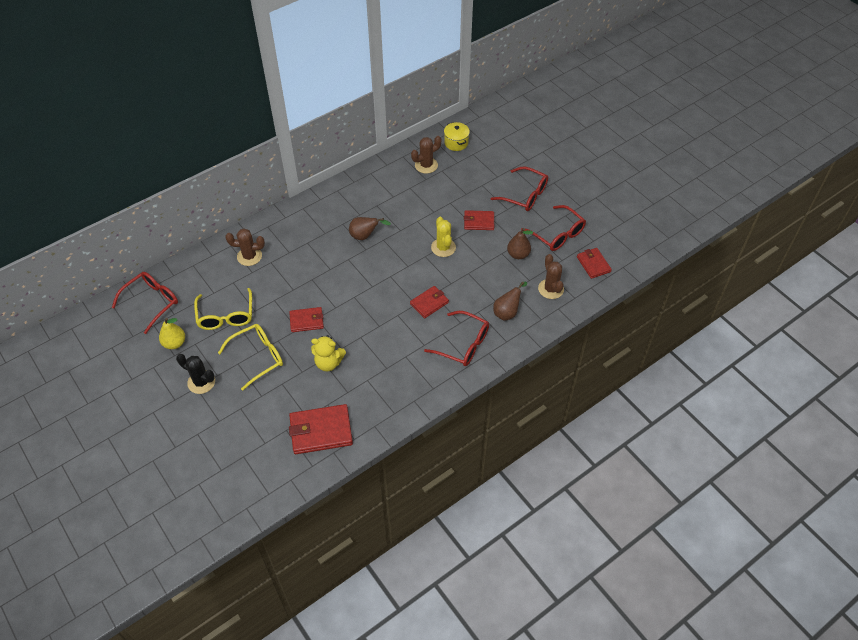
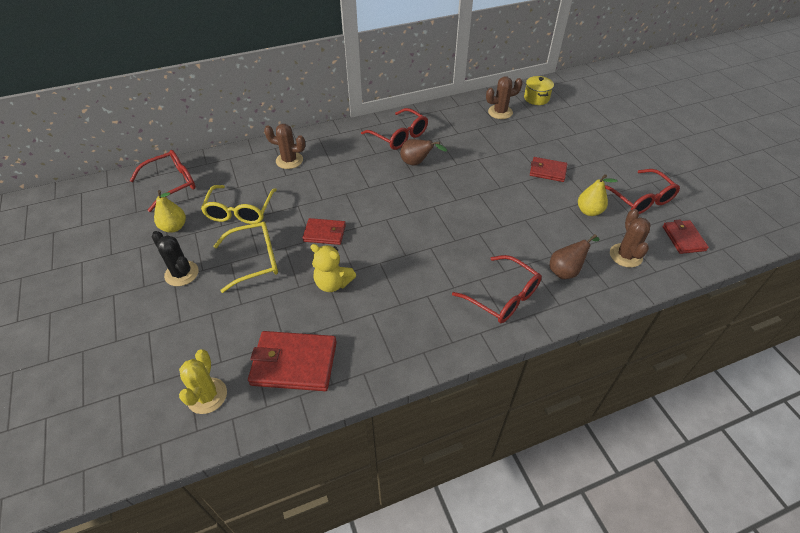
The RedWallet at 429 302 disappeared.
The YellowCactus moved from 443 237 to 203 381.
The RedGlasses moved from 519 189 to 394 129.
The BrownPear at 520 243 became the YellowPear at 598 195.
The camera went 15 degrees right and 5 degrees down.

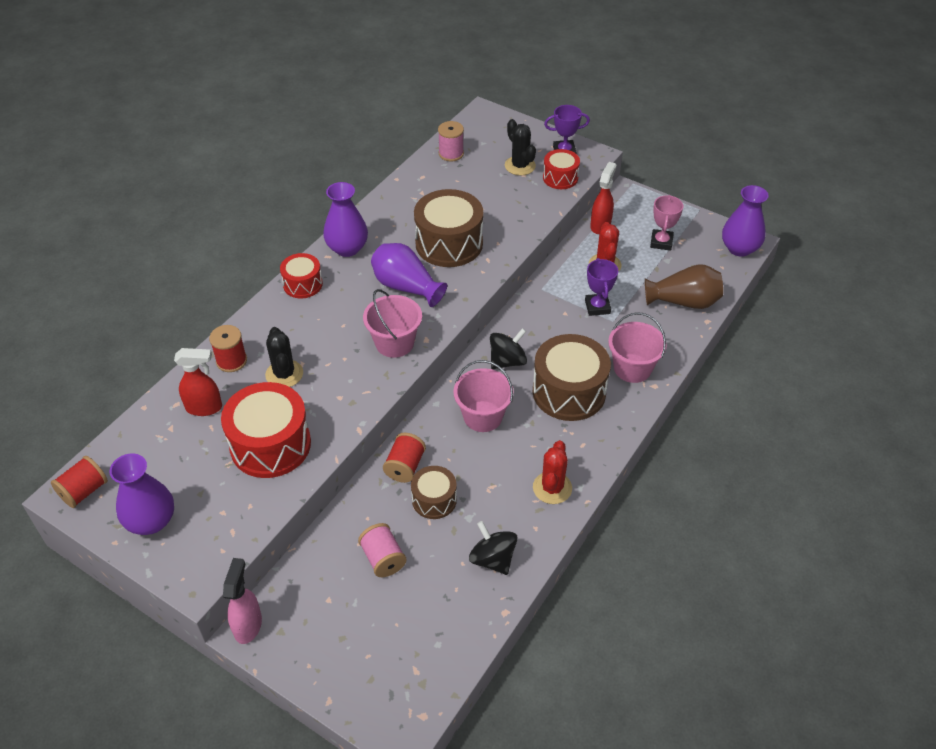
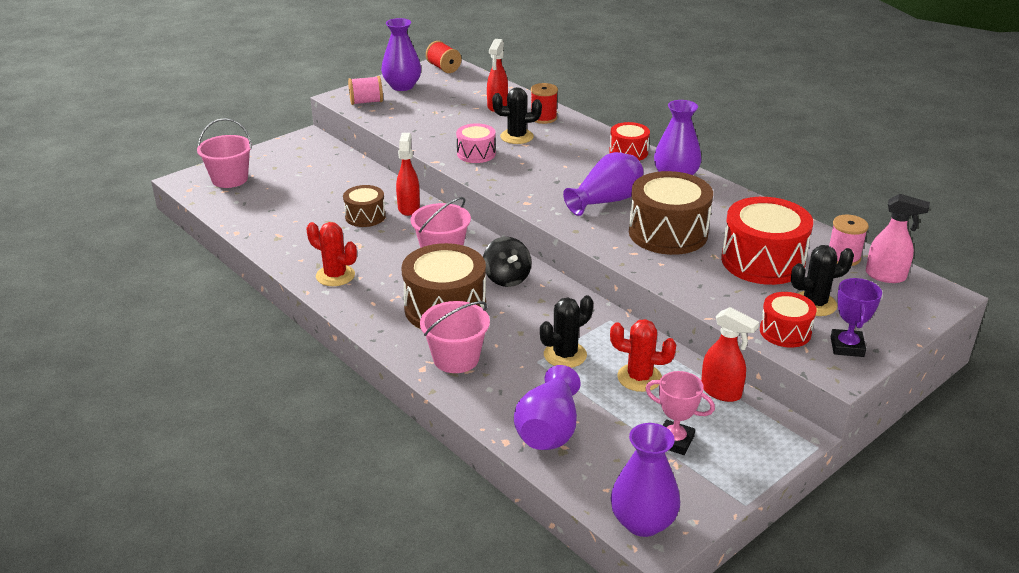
The BlackSpinningTop at 493 548 disappeared.
The PinkDrum at 476 143 appeared.
The RedDrum moved from 266 430 to 767 241.
The PinkSprayBottle moved from 242 601 to 898 238.
The PinkSpool moved from 382 550 to 365 90.
The PinkBucket moved from 392 323 to 224 153.
The RedSpool at 404 458 was replaced by the RedSprayBottle at 408 174.
The PurpleTrophy at 601 287 was replaced by the BlackCactus at 566 331.
The BrownVase at 684 286 became the PurpleVase at 547 407.
The camera went 105 degrees right and 15 degrees down.

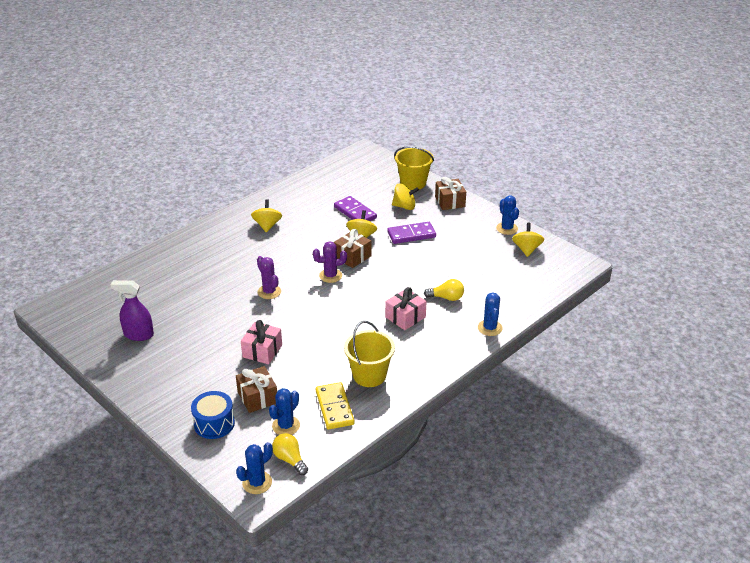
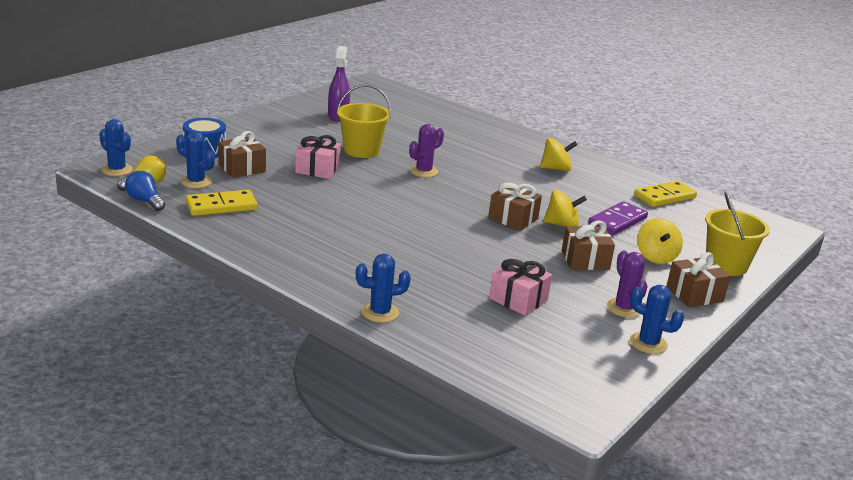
The YellowLightBulb at 444 290 disappeared.
The YellowSpinningTop at 528 239 disappeared.
The BlueLightBulb at 145 191 appeared.
The YellowDomino at 665 194 appeared.
The PurpleCactus moved from 330 262 to 627 284.
The YellowBucket moved from 369 354 to 364 121.
The PinkGift moved from 406 308 to 520 287.
The PurpleDomino at 411 233 was replaced by the BrownGift at 588 245.
The BlueCactus at 507 215 turned 60 degrees clockwise.
The camera went 80 degrees right and 10 degrees down.

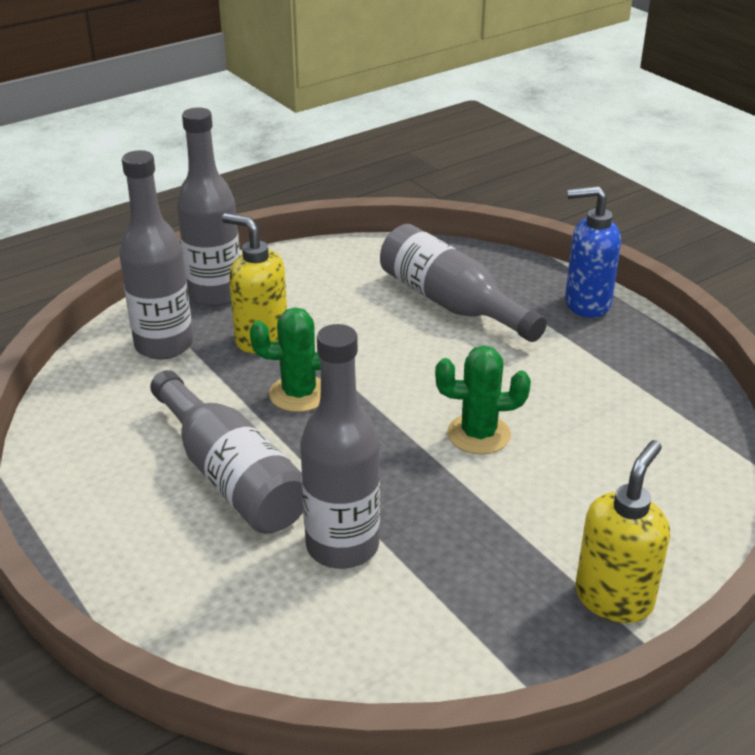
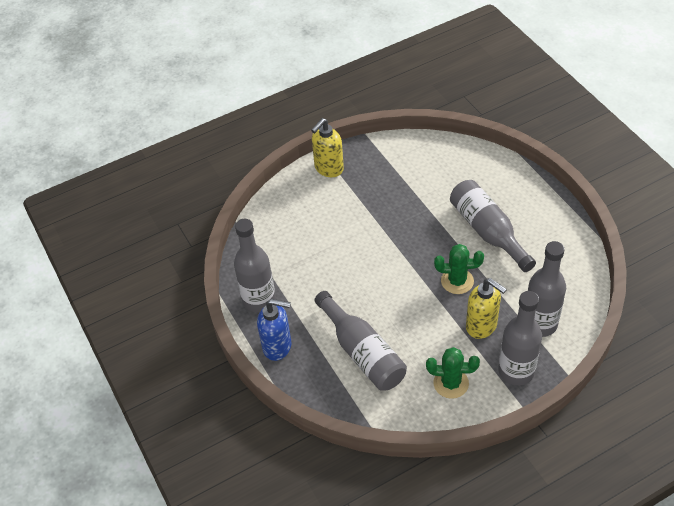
The GreyBottle moved from 340 446 to 255 265.
The GreenCactus moved from 483 399 to 453 373.
The camera went 170 degrees left and 15 degrees up.

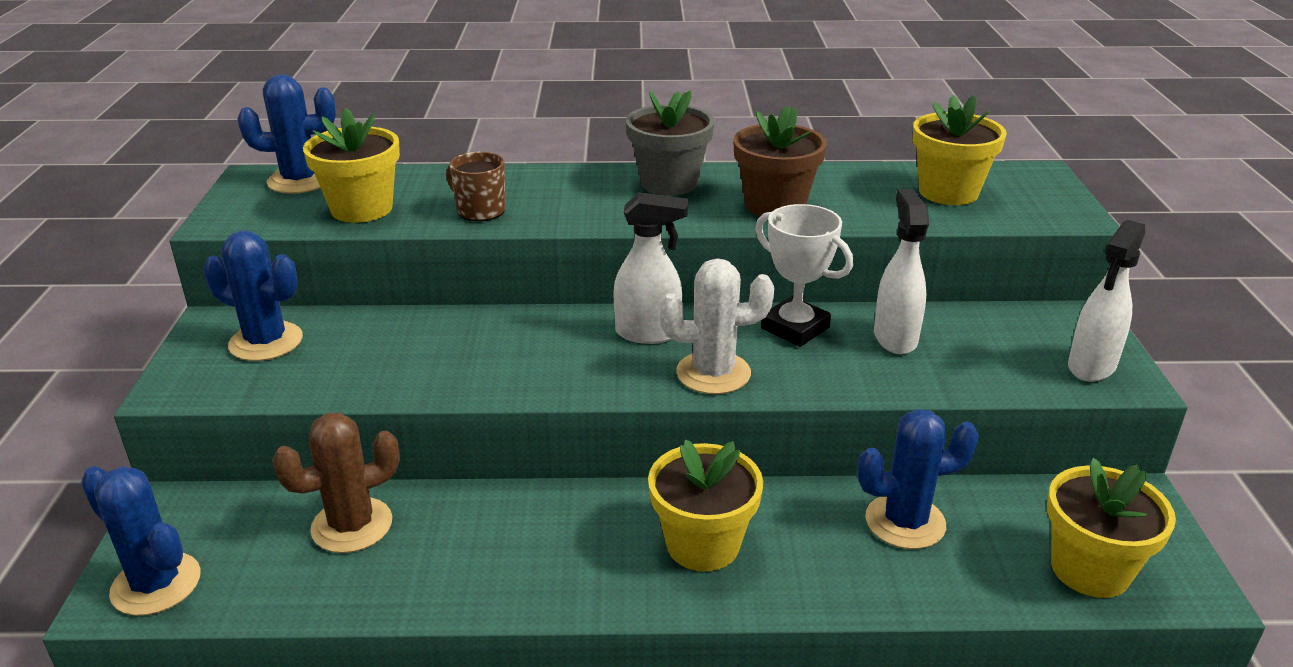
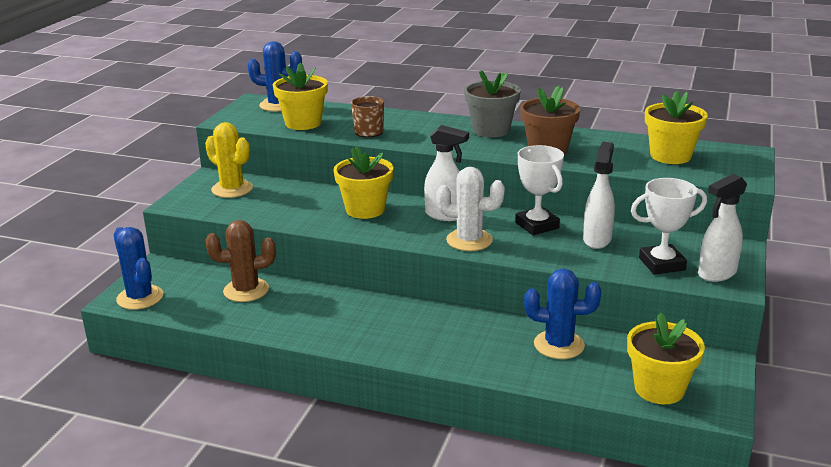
The WhiteTrophy at 669 226 appeared.
The YellowFlowerPot moved from 705 505 to 363 182.
The BlueCactus at 253 296 became the YellowCactus at 229 160.
The camera went 20 degrees right and 5 degrees down.

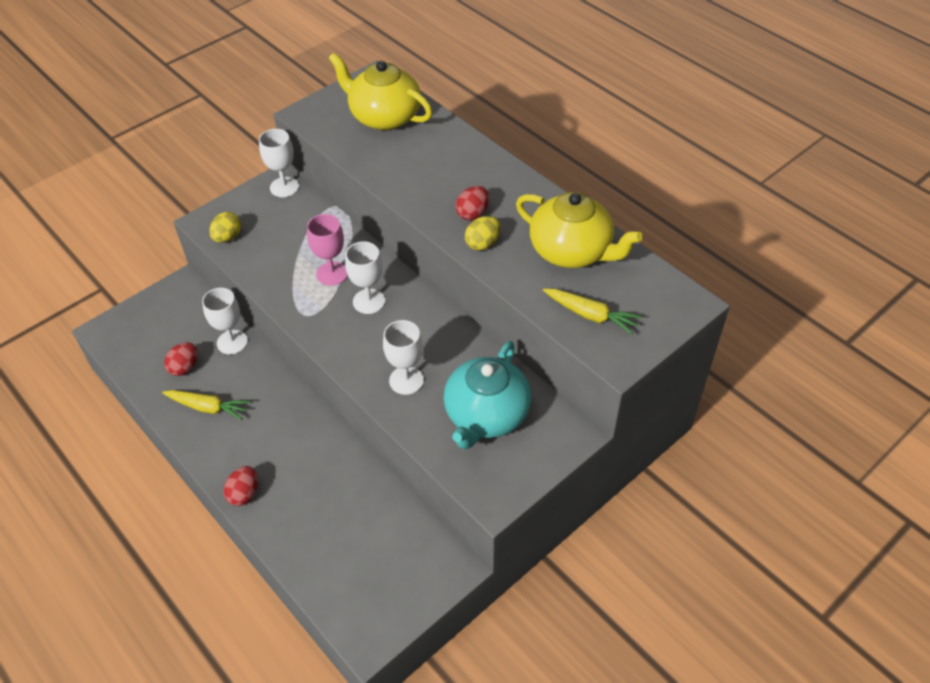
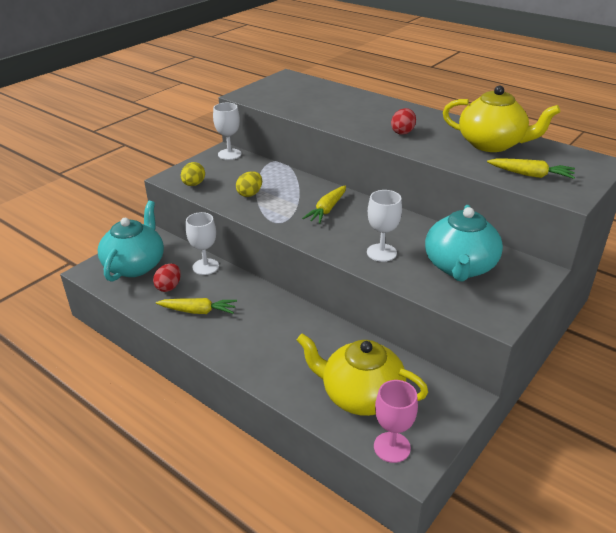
The RedEgg at 241 486 disappeared.
The TurquoiseTeapot at 131 241 appeared.
The PinkGoblet moved from 327 250 to 396 421.
The YellowTeapot moved from 380 91 to 362 374.
The YellowEgg moved from 482 233 to 249 184.
The WhiteGoblet at 365 277 was replaced by the YellowCarrot at 324 205.
The camera went 10 degrees left and 15 degrees down.

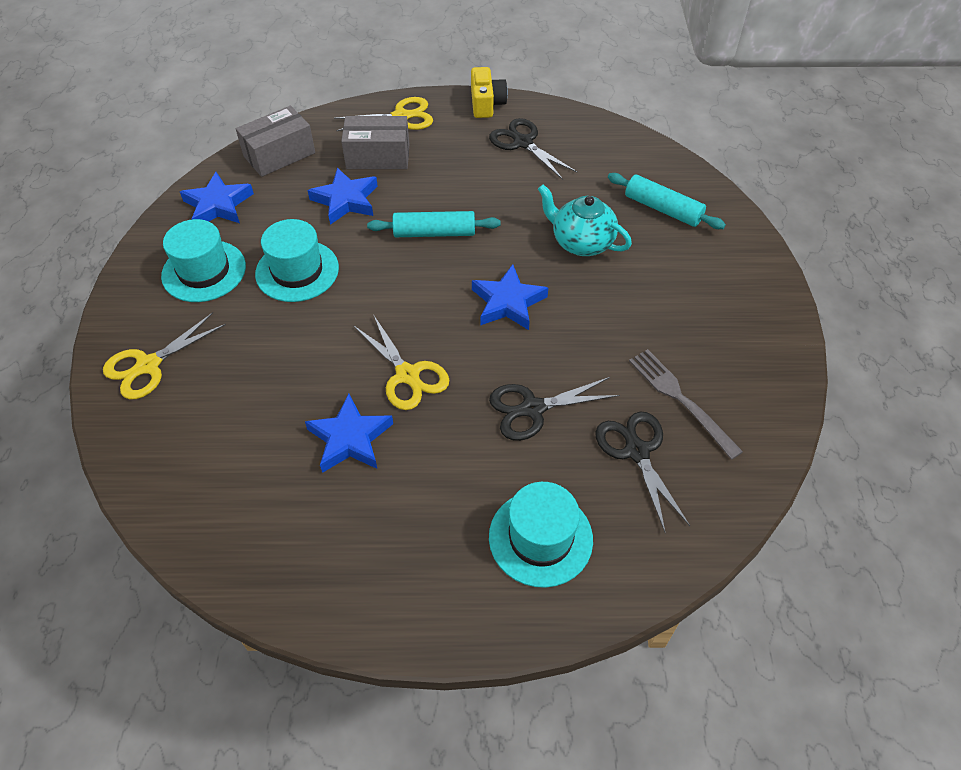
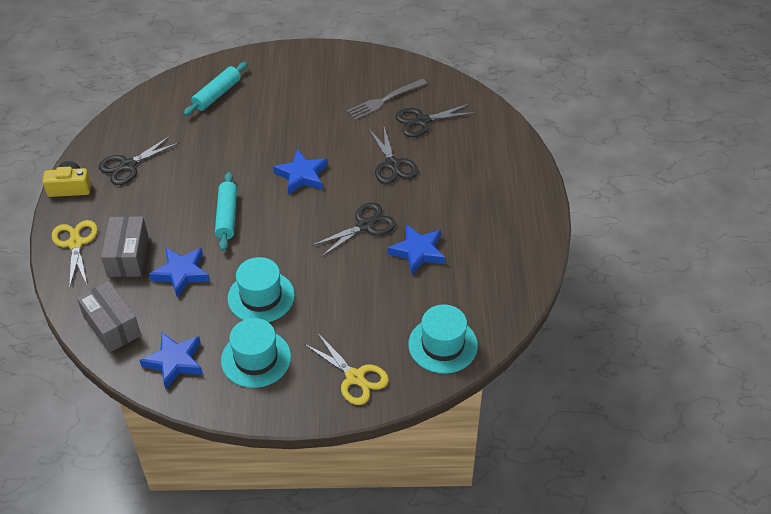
The TurquoiseTeapot at 585 220 disappeared.
The TurquoiseHat moved from 541 535 to 443 339.
The YellowScissors at 401 362 became the BlackScissors at 353 230.
The camera went 90 degrees left and 5 degrees down.

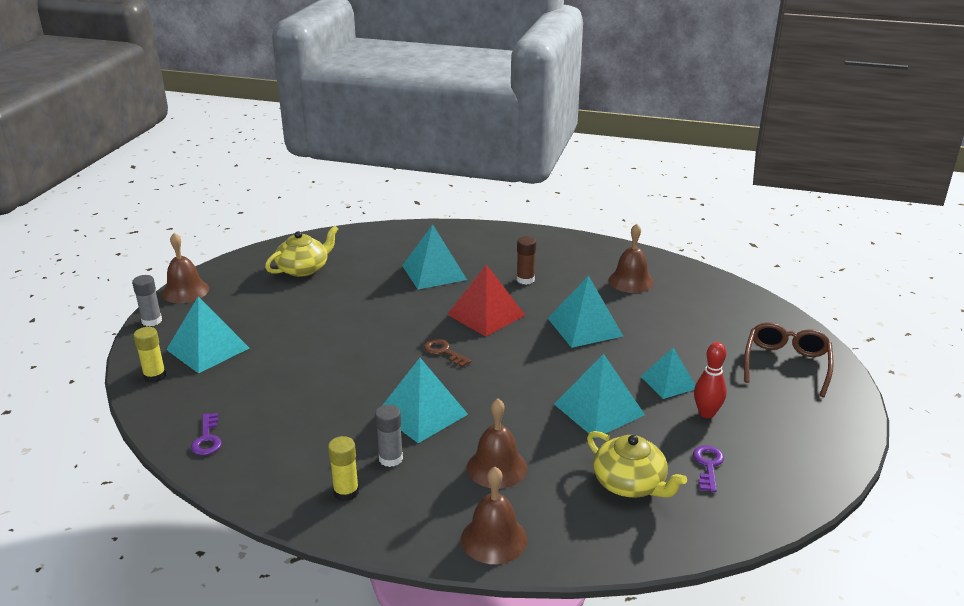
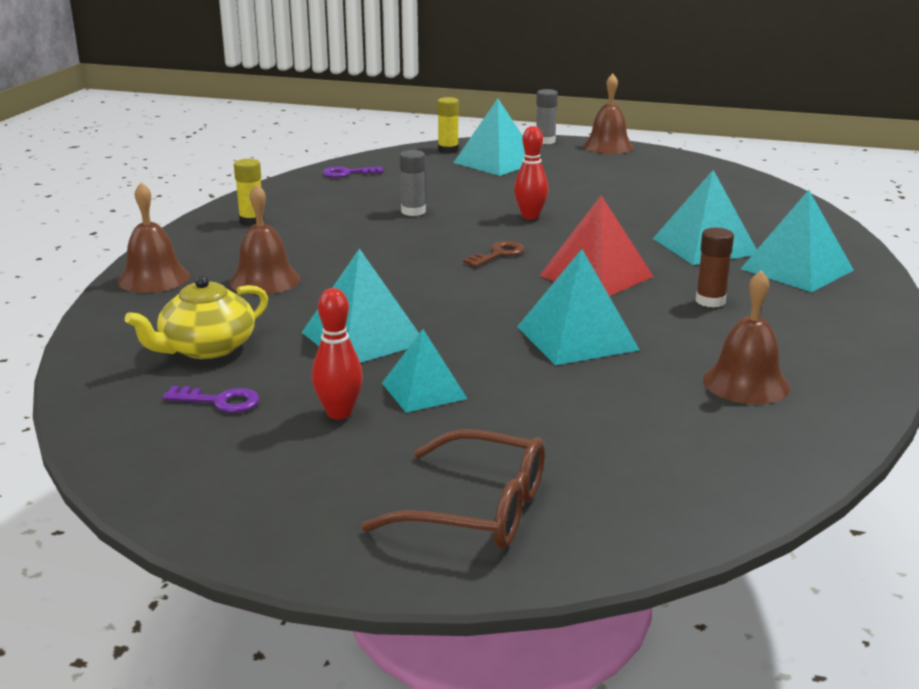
The YellowTeapot at 301 251 disappeared.
The RedBowlingPin at 531 173 appeared.
The GreyGlueStick moved from 389 435 to 413 183.
The TurquoisePyramid moved from 425 400 to 797 241.
The camera went 90 degrees right and 5 degrees down.

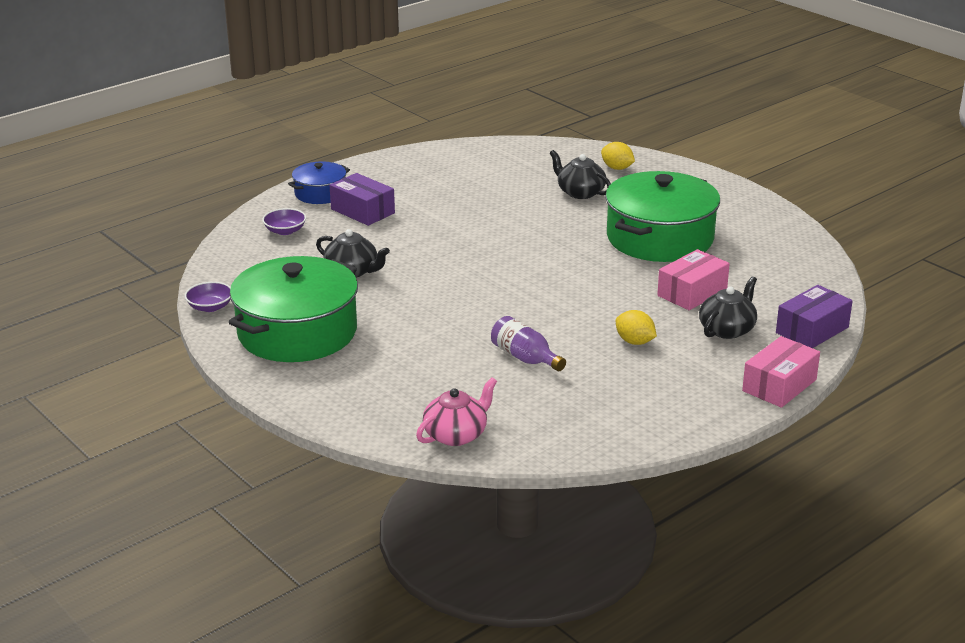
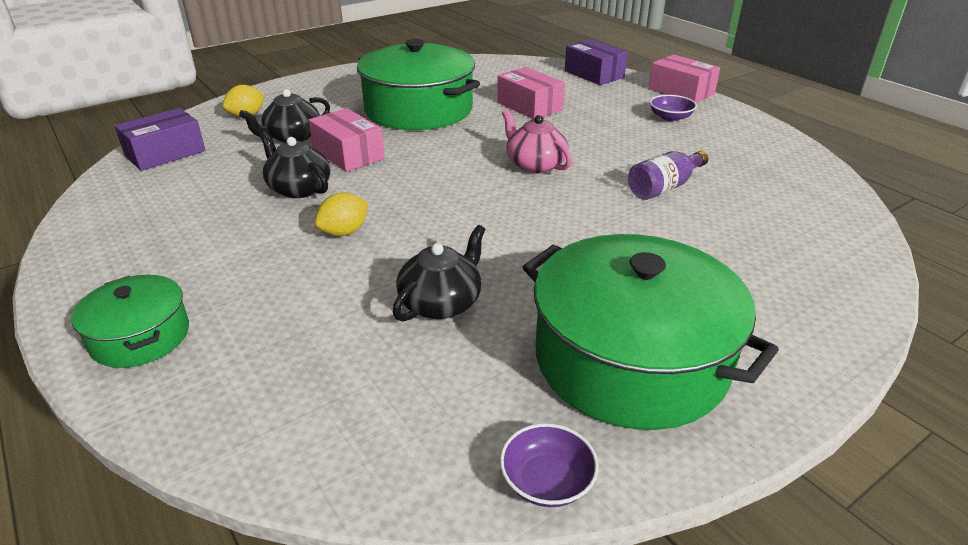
The PinkBox at 346 140 appeared.
The PurpleBowl moved from 284 221 to 673 108.
The PurpleBox moved from 362 199 to 160 139.
The PinkTeapot moved from 456 411 to 537 141.
The YellowLemon moved from 636 327 to 341 214.
The BlackTeapot moved from 728 307 to 294 164.
The BluePot at 319 183 became the GreenPot at 130 321.
The camera went 85 degrees left and 5 degrees up.

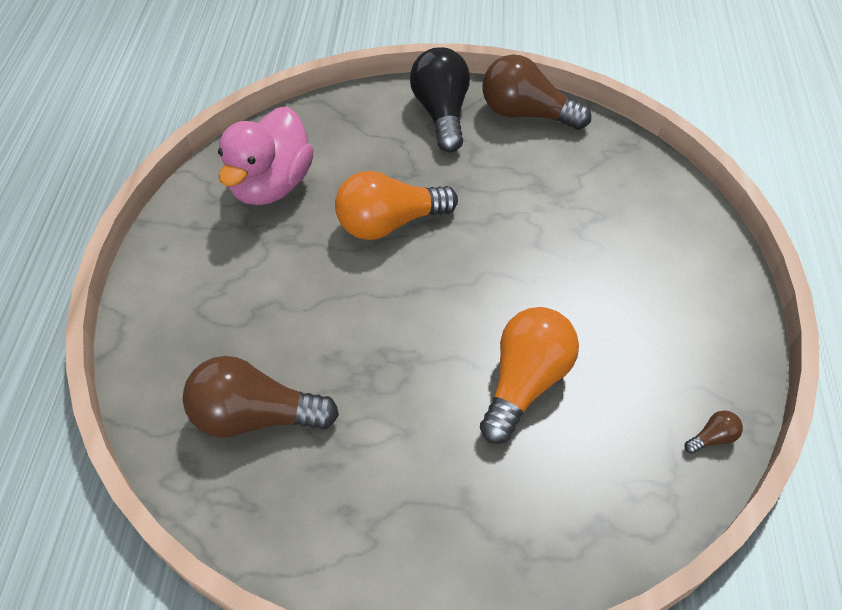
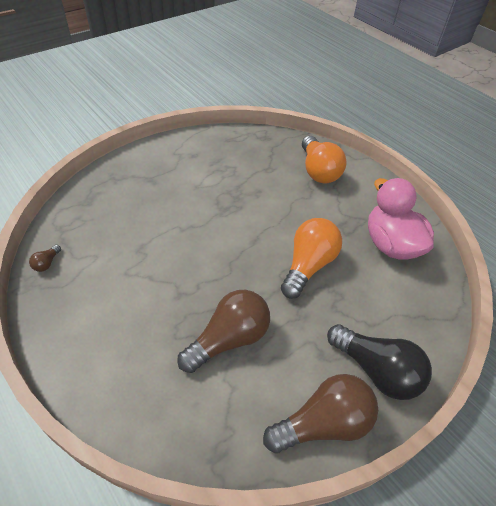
The BrownLightBulb moved from 261 397 to 223 331.
The OrangeLightBulb moved from 529 375 to 324 159.
The camera went 135 degrees right and 5 degrees down.

